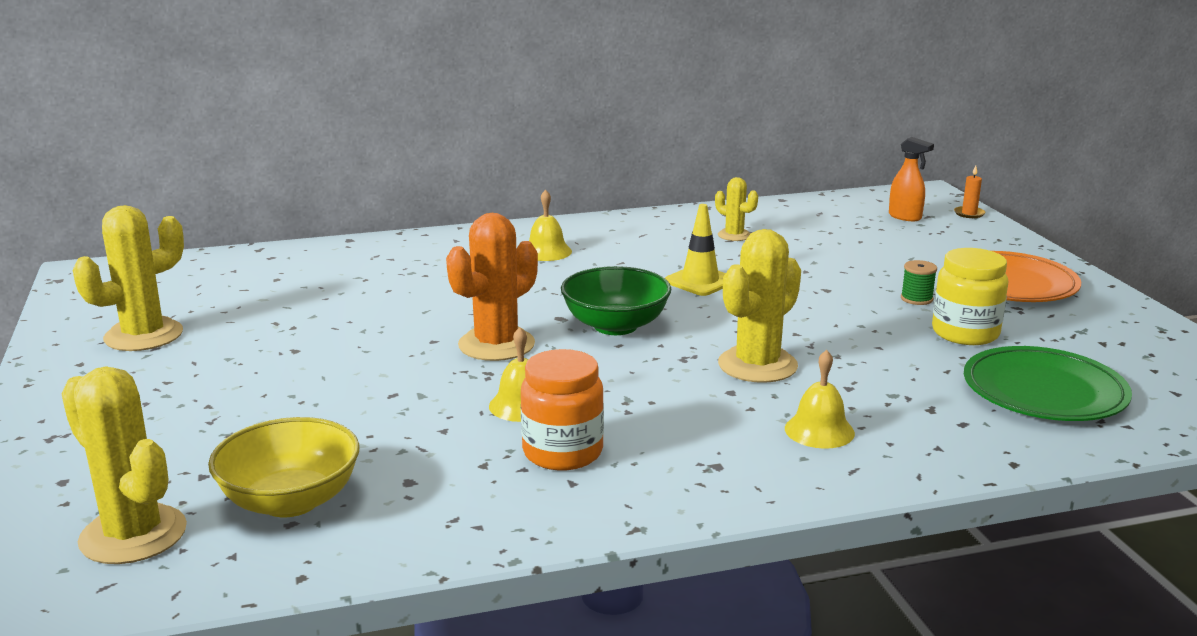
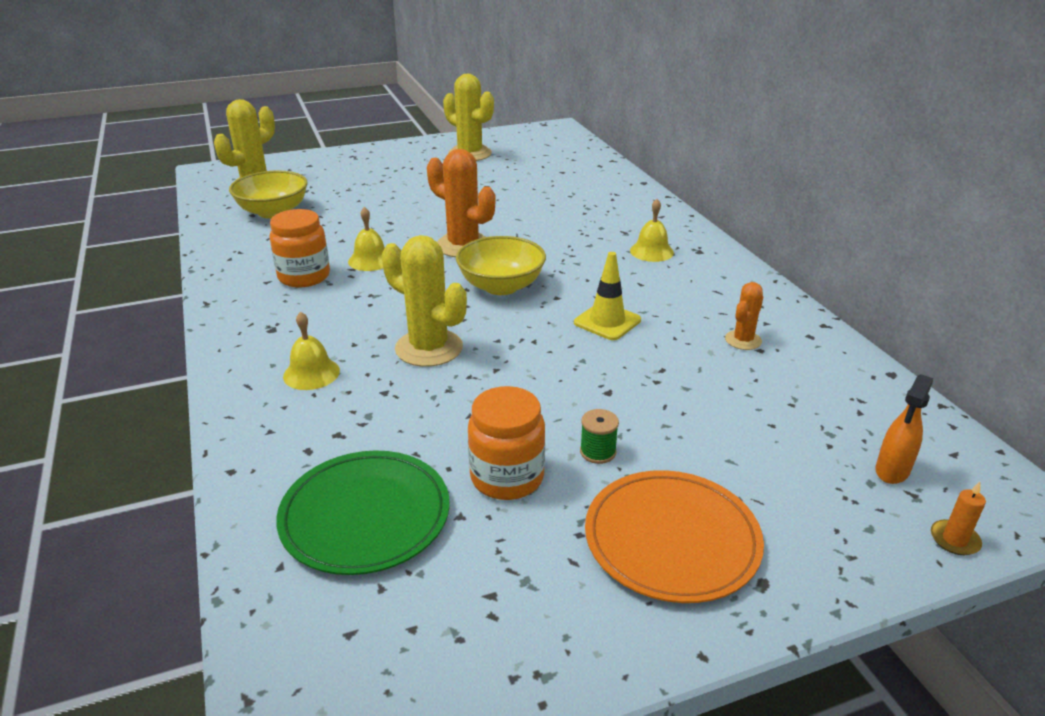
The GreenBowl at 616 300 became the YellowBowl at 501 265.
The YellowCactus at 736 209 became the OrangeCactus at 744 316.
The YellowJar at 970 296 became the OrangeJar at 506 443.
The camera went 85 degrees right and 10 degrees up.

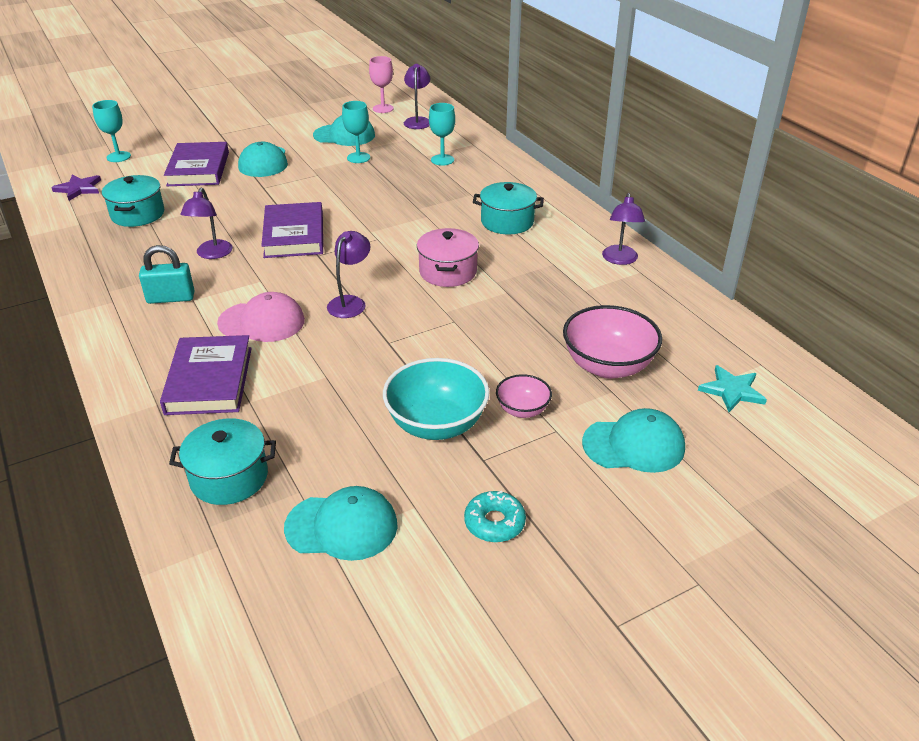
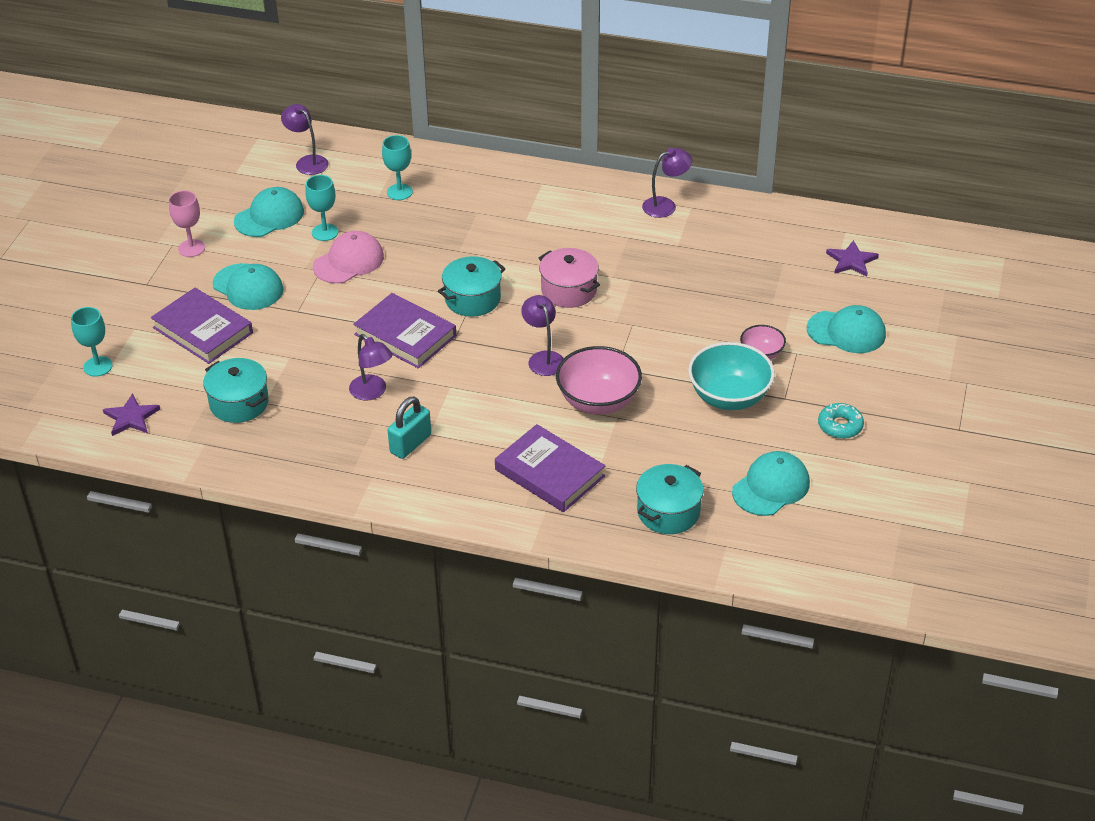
The PinkCap moved from 261 317 to 348 257.
The PinkGoblet moved from 381 84 to 187 224.
The TurquoisePot moved from 508 208 to 472 286.
The PinkBowl moved from 612 341 to 599 380.
The TurquoiseStar at 732 388 became the PurpleStar at 852 258.
The TurquoiseCap at 633 440 turned 60 degrees clockwise.
The PurpleLamp at 623 229 turned 75 degrees counterclockwise.
The camera went 45 degrees left and 5 degrees up.

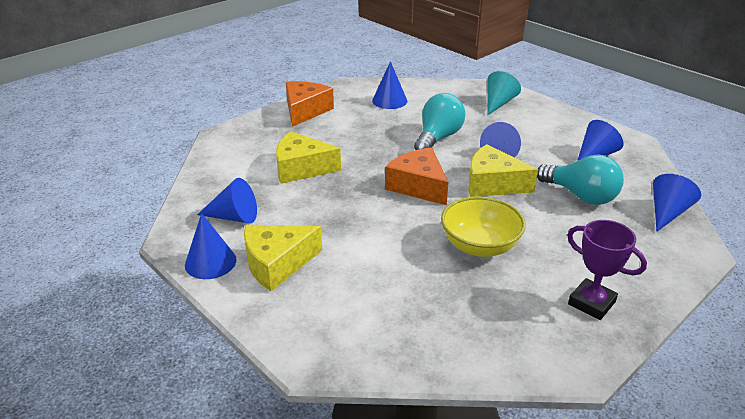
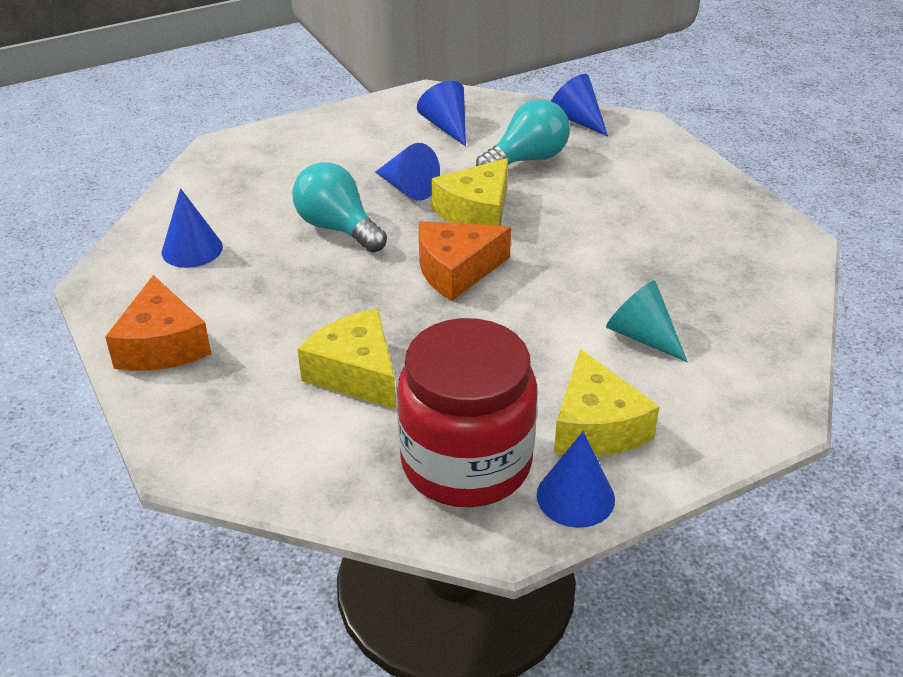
The YellowBowl at 483 226 disappeared.
The PurpleTrophy at 607 270 disappeared.
The TurquoiseCone moved from 504 93 to 647 321.
The BlueCone at 227 200 was replaced by the RedJar at 467 412.
The YellowCheese at 308 157 turned 120 degrees clockwise.
The OrangeCheese at 310 104 turned 135 degrees counterclockwise.
The camera went 75 degrees left and 5 degrees up.

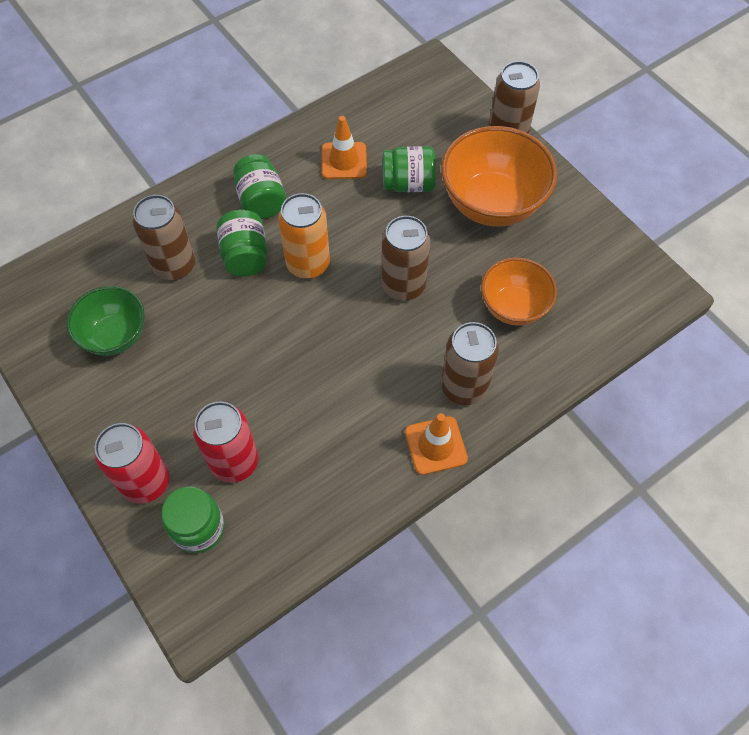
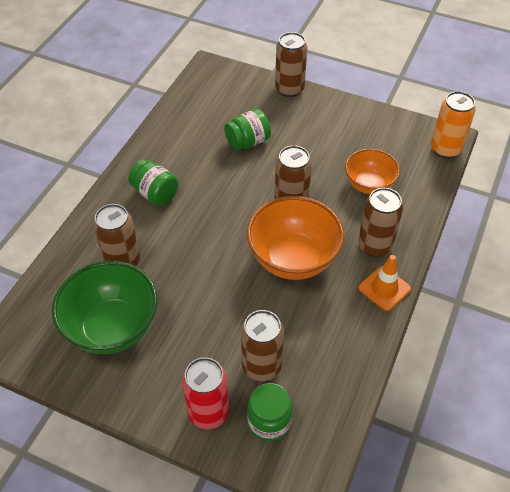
The GreenJar at 242 243 disappeared.
The OrangeTrafficCone at 344 147 disappeared.
The OrangeCan moved from 304 236 to 453 124.
The OrangeBowl moved from 499 176 to 295 238.
The RedCan at 225 442 became the BrownCan at 262 345.
The GreenBowl at 106 321 changed to 1.60 times the size.
The camera went 30 degrees left and 10 degrees down.

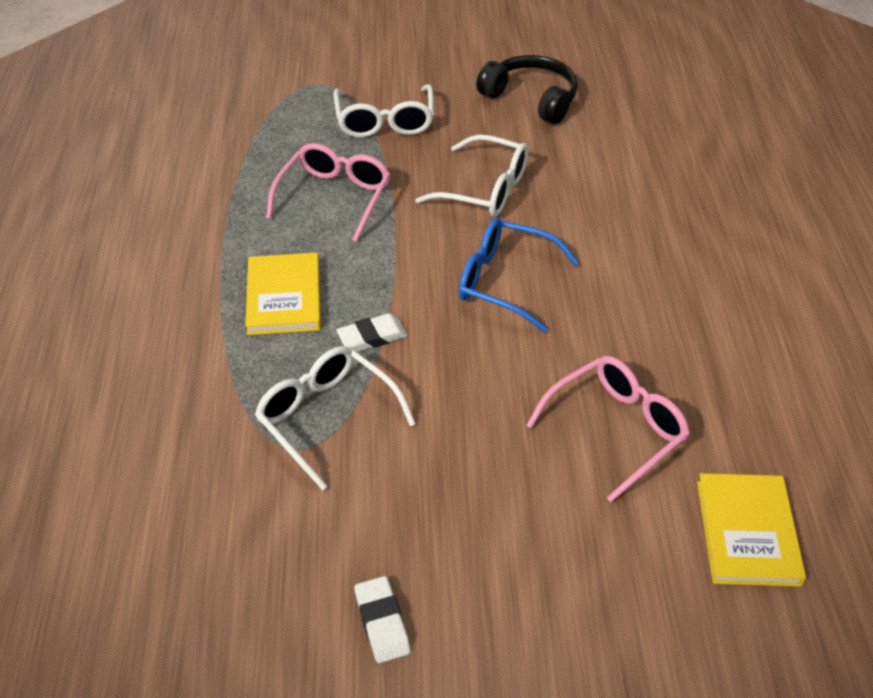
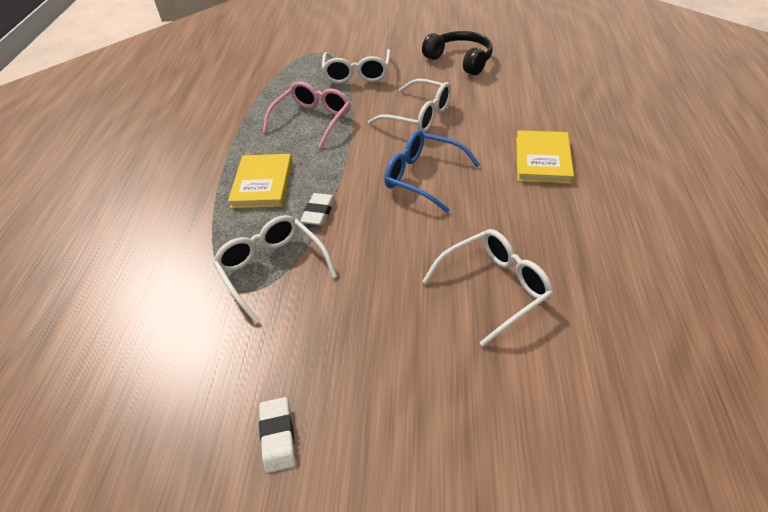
The YellowBook moved from 751 530 to 545 157.
The PinkGlasses at 608 429 became the WhiteGlasses at 487 288.
The WhiteEraser at 372 332 turned 60 degrees counterclockwise.
The camera went 10 degrees right and 0 degrees up.

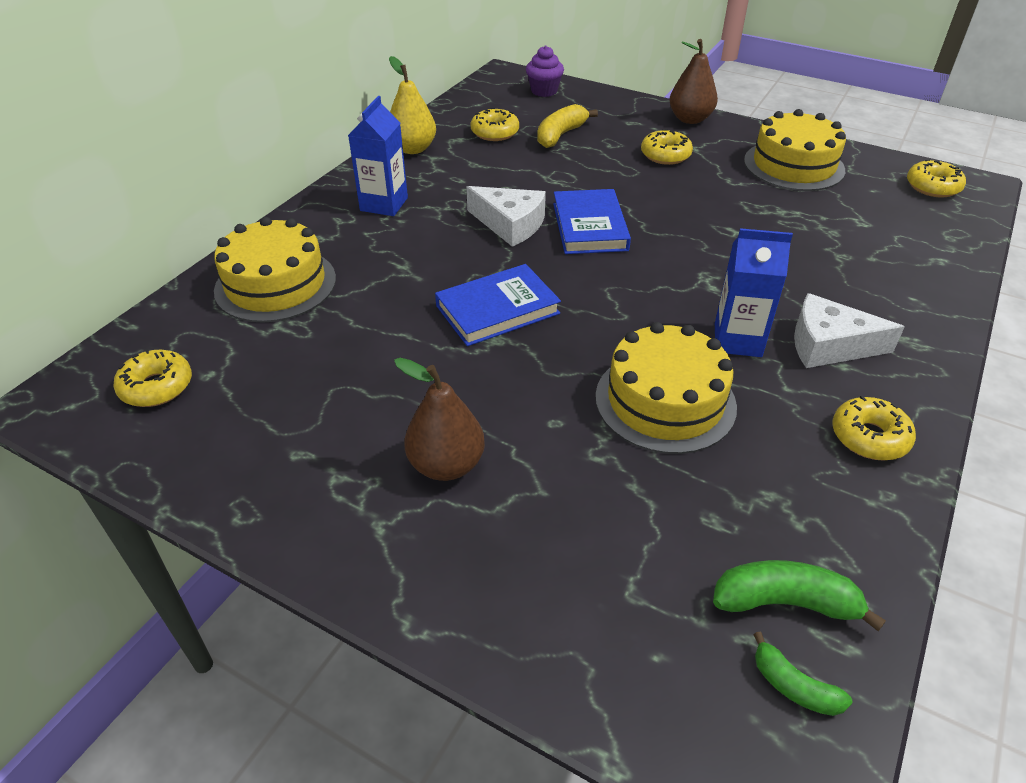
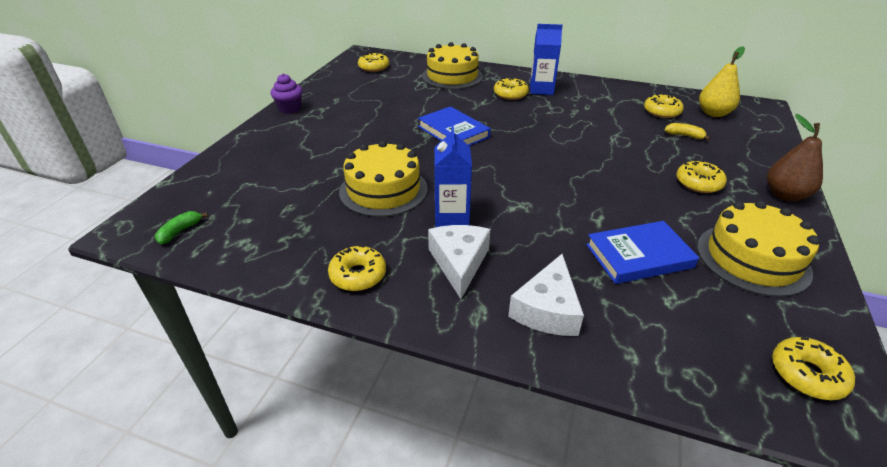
The BrownPear at 439 419 disappeared.
The GreenBanana at 799 595 disappeared.
The YellowDonut at 511 89 appeared.
The YellowPear moved from 412 105 to 722 82.
The WhiteCheese moved from 506 216 to 546 295.
The PurpleCupcake moved from 545 71 to 287 94.
The BlueBook moved from 592 221 to 642 252.
The YellowBanana at 567 126 changed to 0.62 times the size.
The camera went 80 degrees right and 5 degrees down.

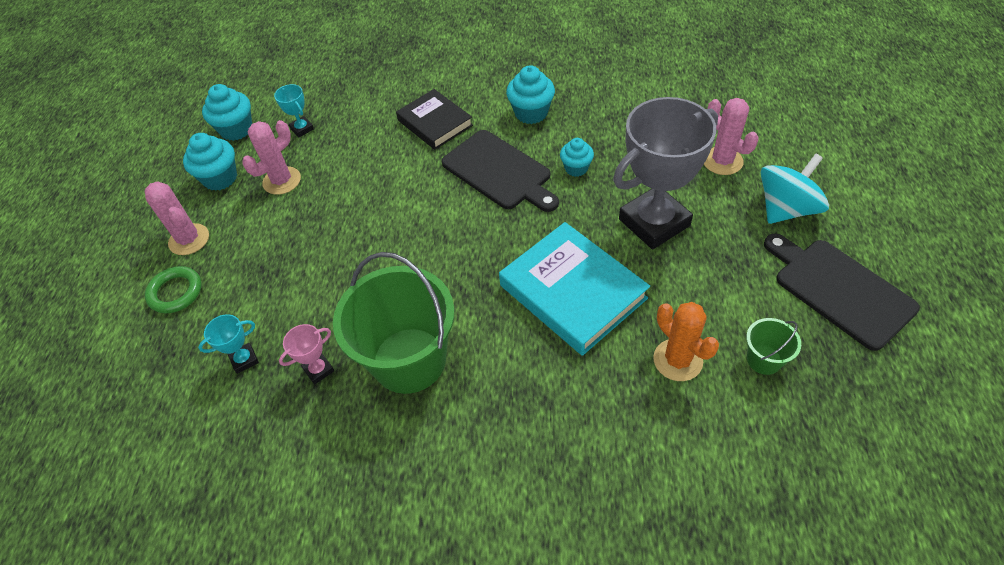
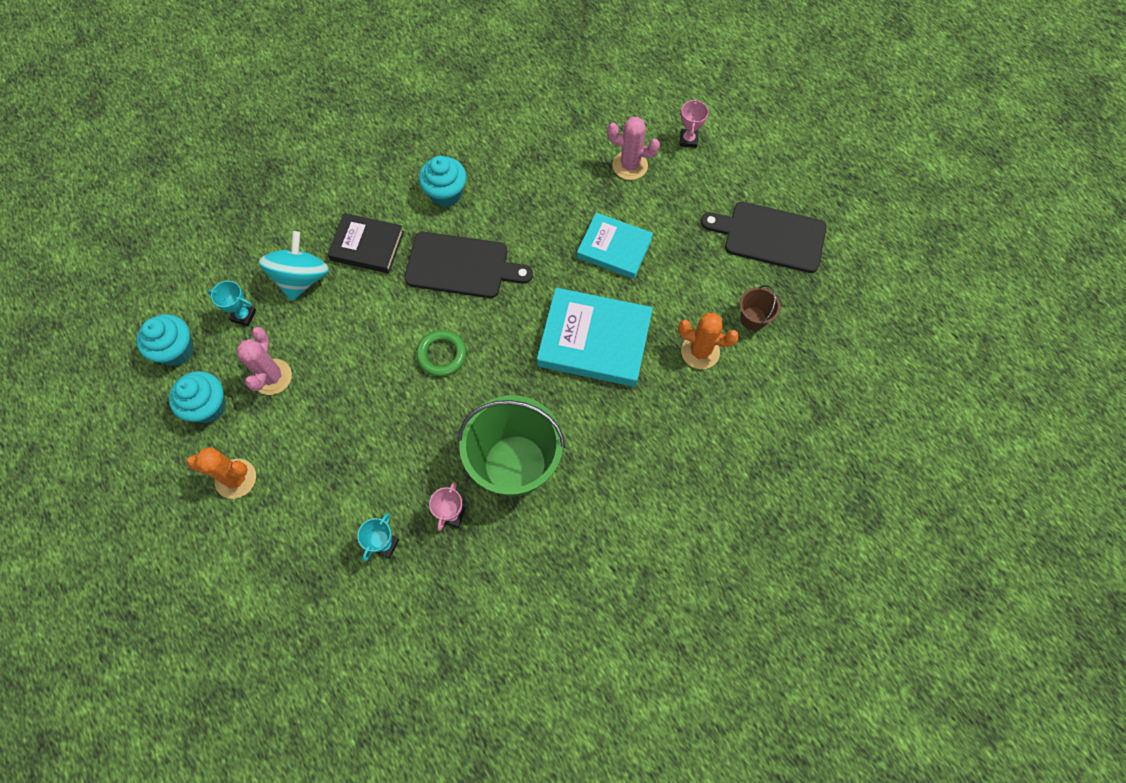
The TurquoiseCupcake at 577 157 disappeared.
The PinkTrophy at 694 123 appeared.
The GreenRing moved from 173 289 to 441 353.
The TurquoiseSpinningTop moved from 795 188 to 294 266.
The GreyTrophy at 665 173 was replaced by the TurquoiseBook at 615 245.
The PinkCactus at 177 218 became the OrangeCactus at 221 473.
The GreenBucket at 773 346 became the BrownBucket at 760 308.
The camera went 40 degrees left and 15 degrees up.

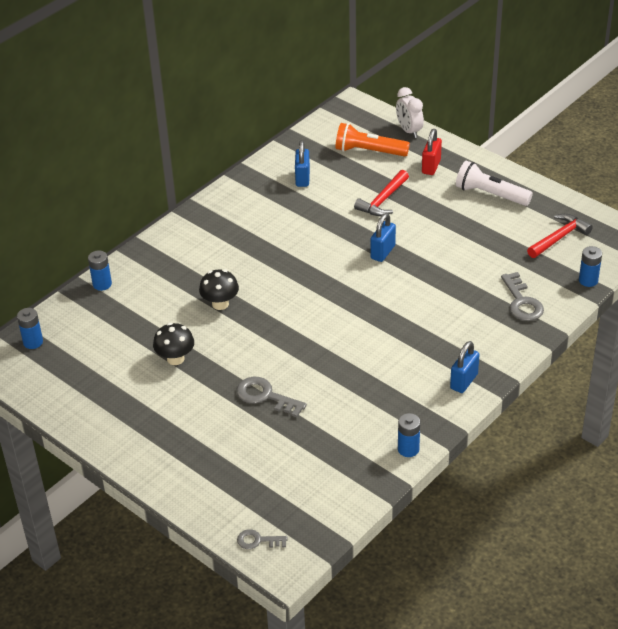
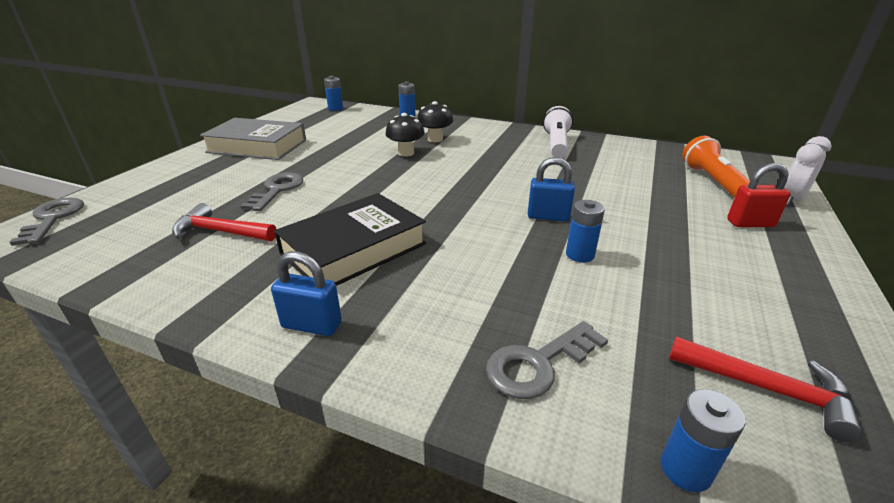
The BluePadlock at 302 163 disappeared.
The GreyBook at 253 139 appeared.
The BlackBook at 350 239 appeared.
The BlackMushroom moved from 173 344 to 435 121.
The RedHammer moved from 381 193 to 224 222.
The BlueBattery moved from 409 435 to 585 231.
The WhiteFlashlight moved from 494 183 to 558 132.
The GreyKey at 262 539 changed to 1.63 times the size.
The camera went 70 degrees right and 10 degrees down.

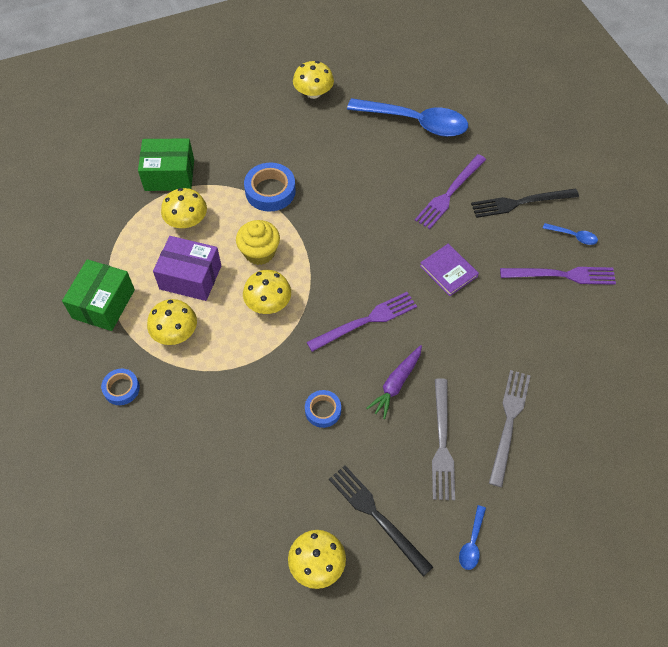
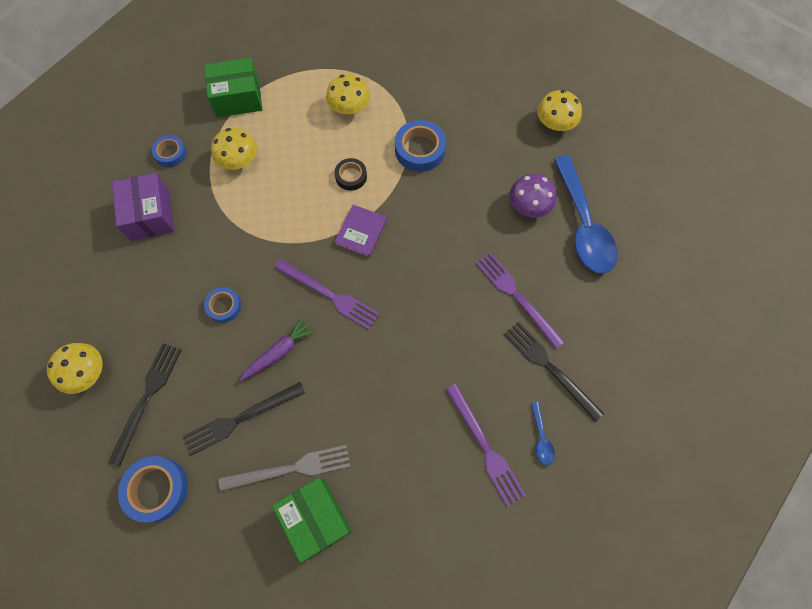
The YellowMushroom at 267 292 disappeared.
The PurpleMushroom at 532 196 appeared.
The GreenBox moved from 166 164 to 312 520.
The PurpleBox moved from 187 268 to 143 207.
The PurpleBook moved from 449 270 to 360 231.
The YellowCupcake at 258 242 was replaced by the BlackTape at 351 174.
The BlueSpoon at 472 537 was replaced by the BlueTape at 153 489.
The GreyFork at 443 439 became the BlackFork at 243 419.
The PurpleCarrot at 394 382 turned 135 degrees clockwise.
The PurpleFork at 450 191 turned 45 degrees clockwise.
The camera went 60 degrees right and 10 degrees up.

